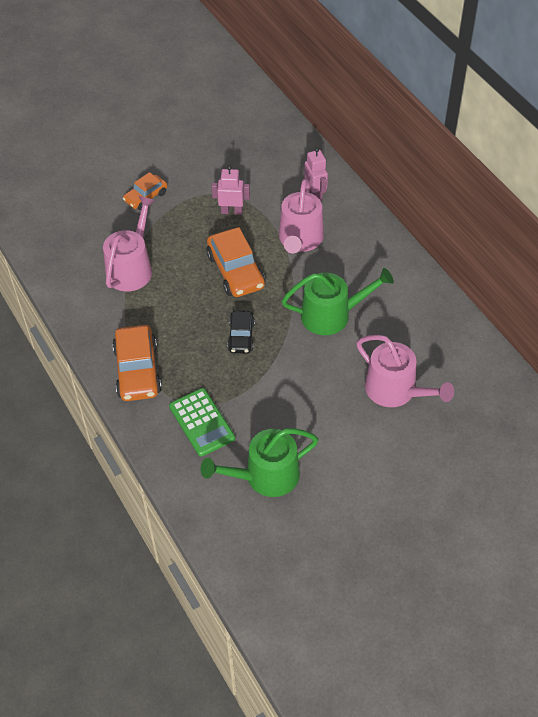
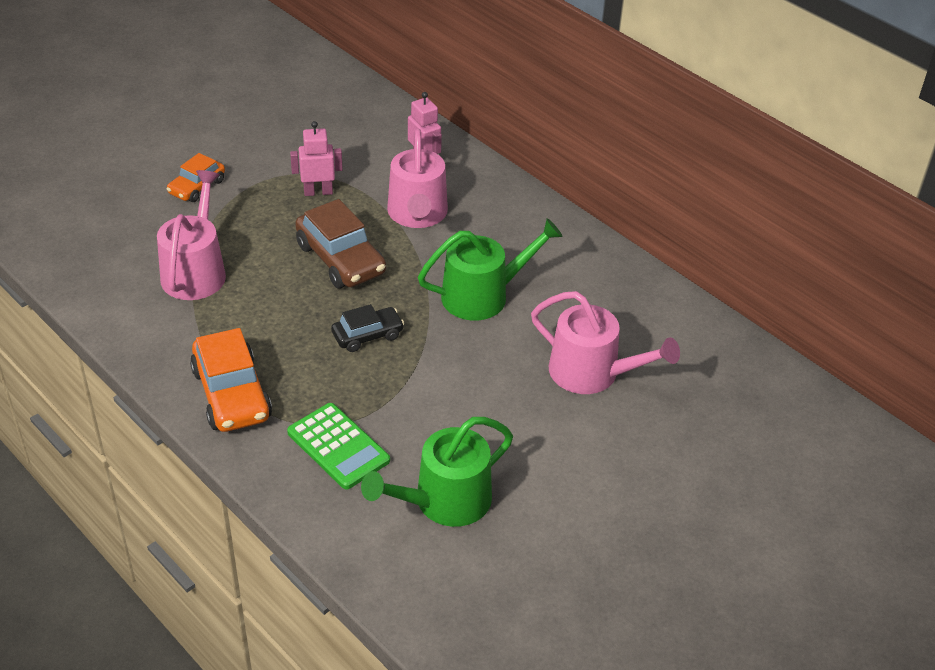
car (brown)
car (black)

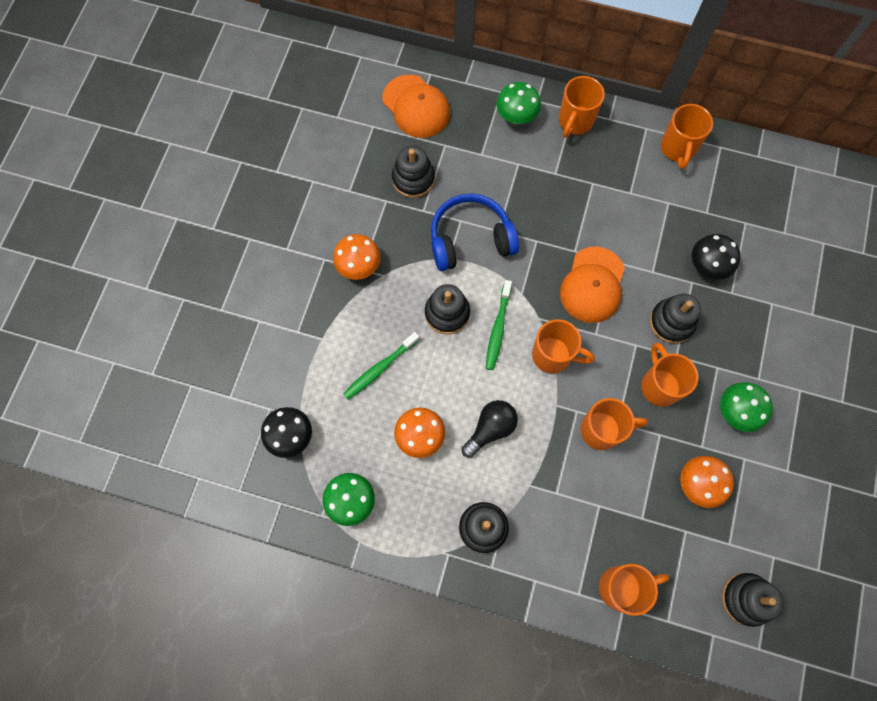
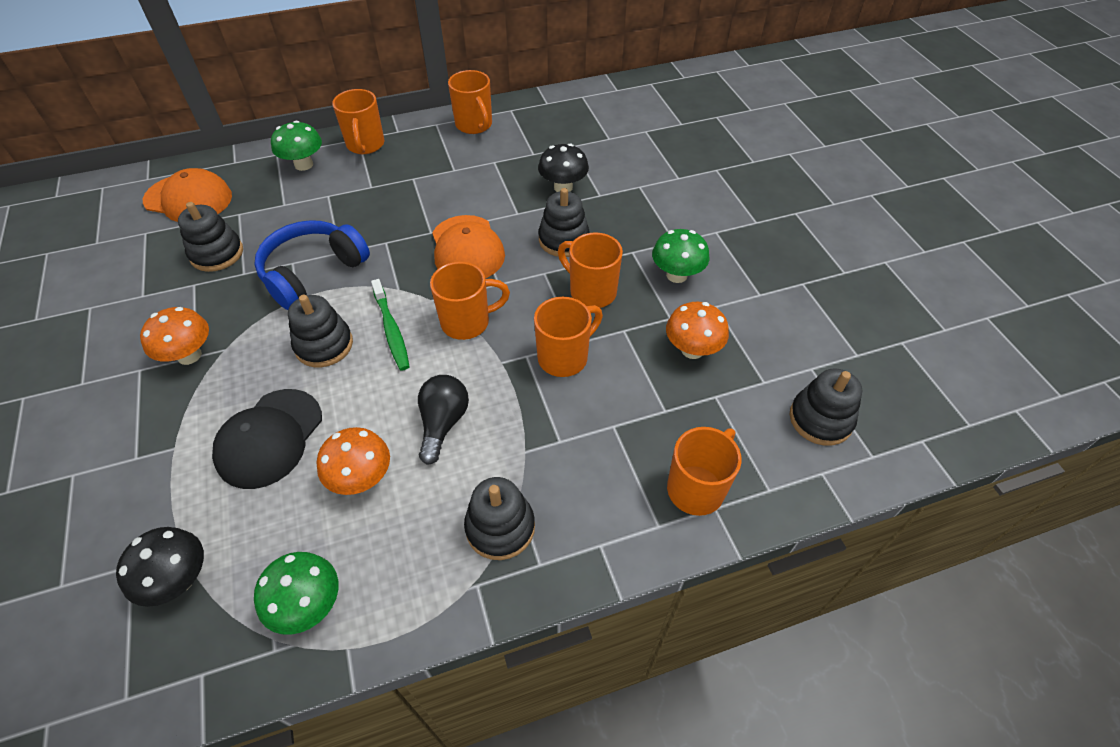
peaked cap (black)

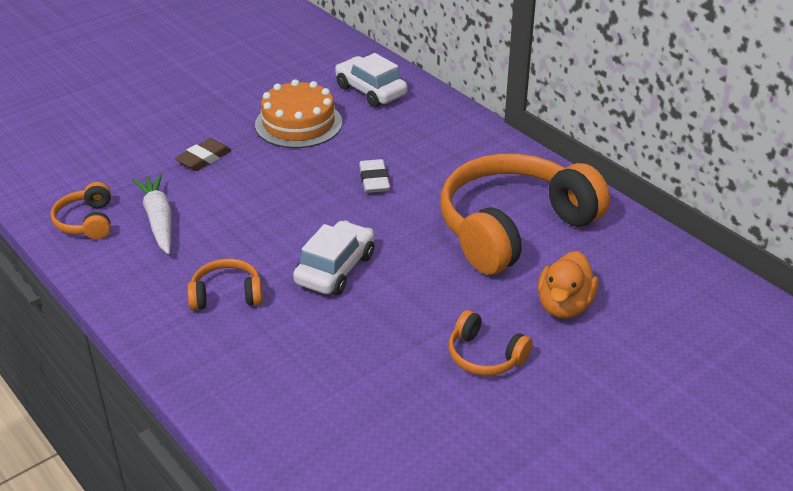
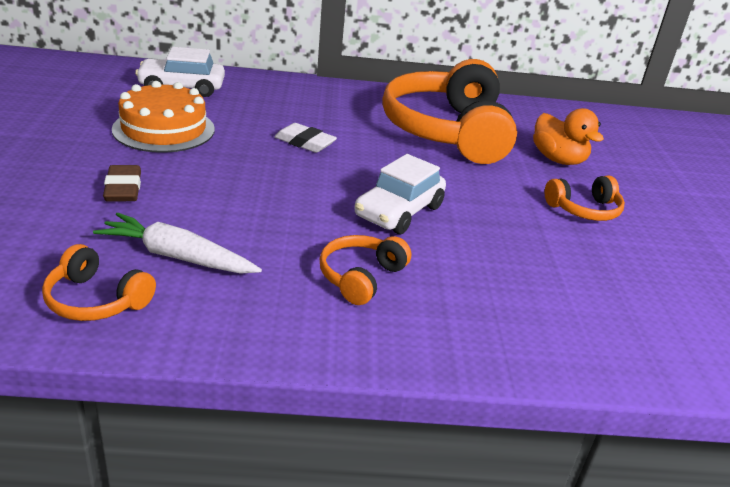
car (snow-white) (no. 2 from left)

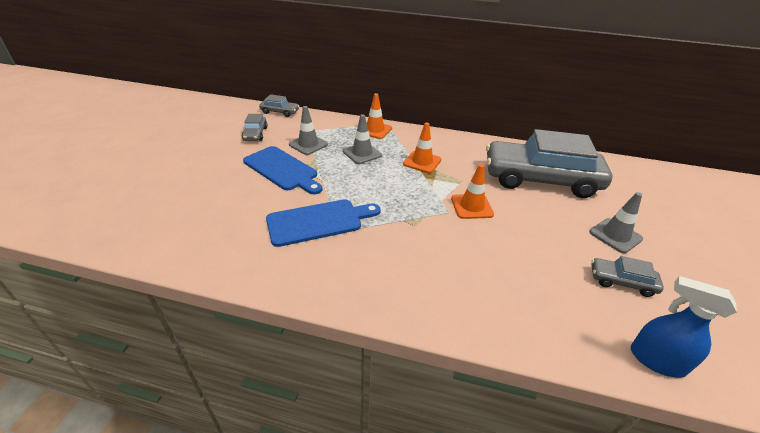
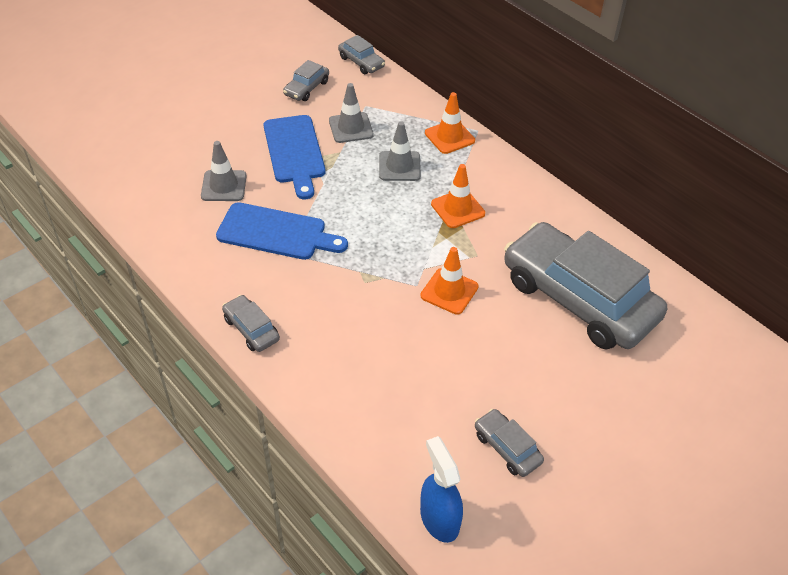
road cone (gray) (no. 1 from left)
car (gray) (no. 1 from left)

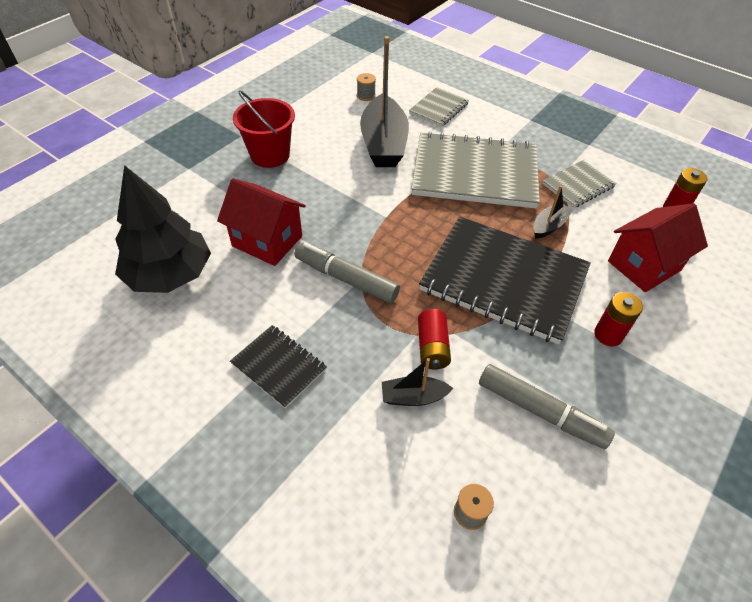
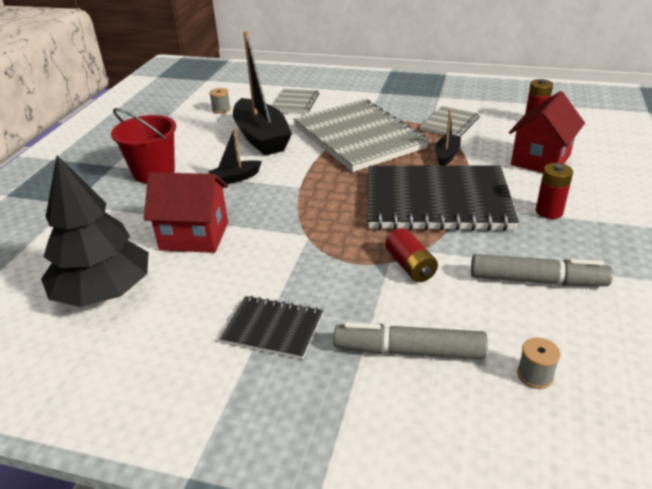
toy boat (black) (no. 1 from left)
notepad (gray) (no. 2 from left)
marker (gray) (no. 1 from left)

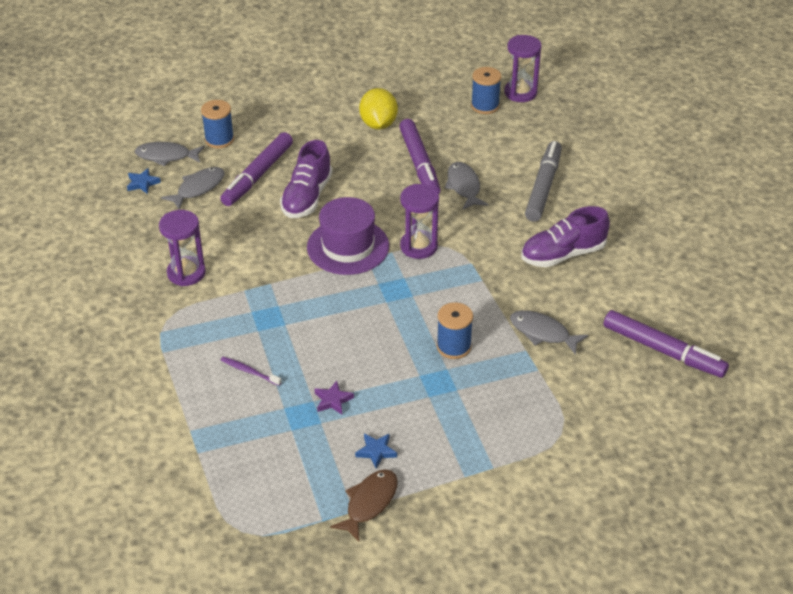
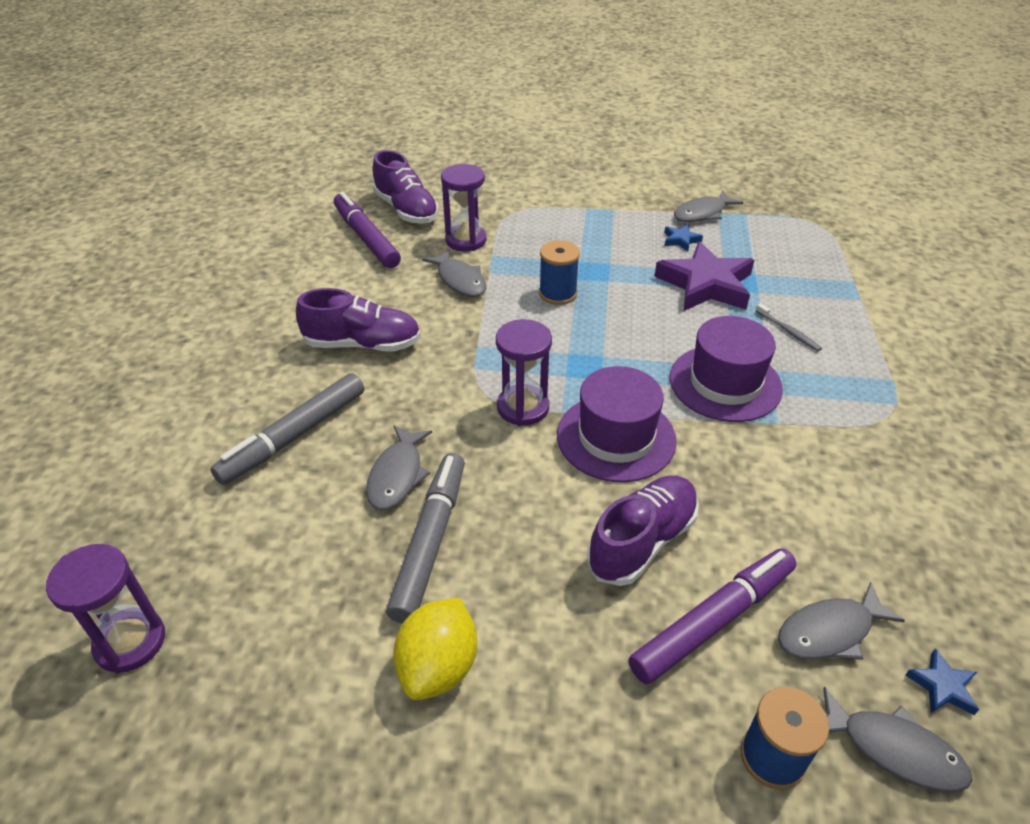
shoe (violet) (no. 2 from left)
marker (gray) (no. 2 from left)
sand timer (violet) (no. 2 from left)
star (violet)
tall hat (violet) (no. 2 from left)
toy fish (gray) (no. 3 from left)
dental brush (gray)
spool (royal blue) (no. 3 from left in the first image)

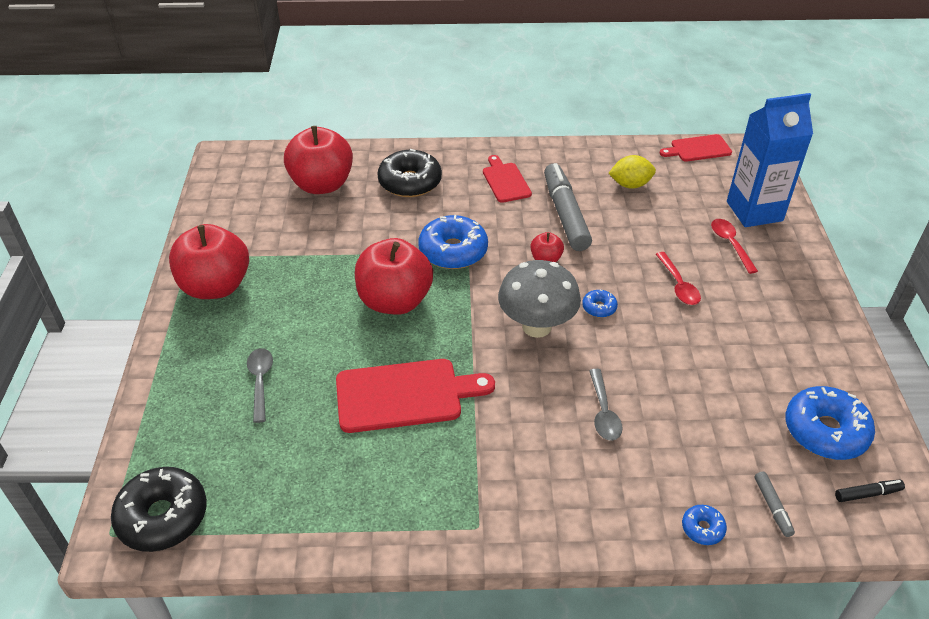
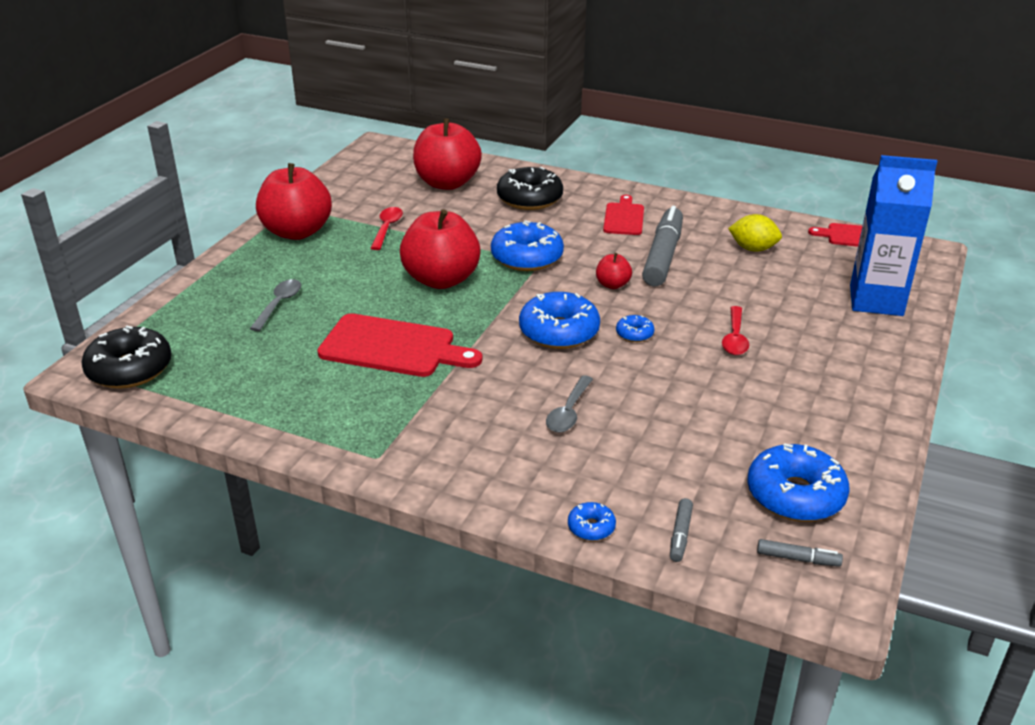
spoon (red) (no. 1 from left)
glazed donut (royal blue) (no. 2 from left)
marker (gray) (no. 3 from left)

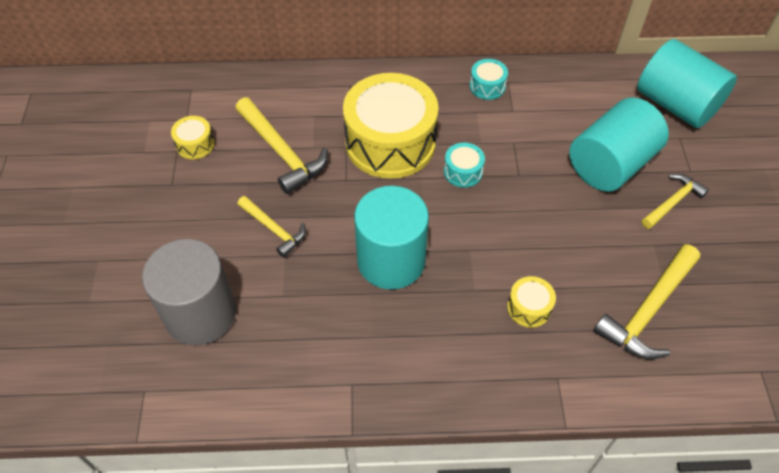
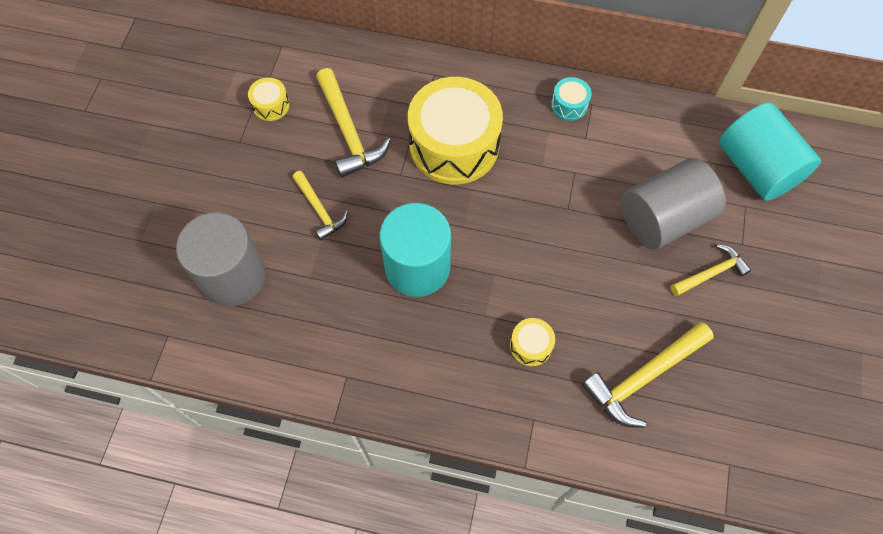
solid cylinder (gray) (no. 2 from left)
drum (turquoise) (no. 1 from left in the first image)

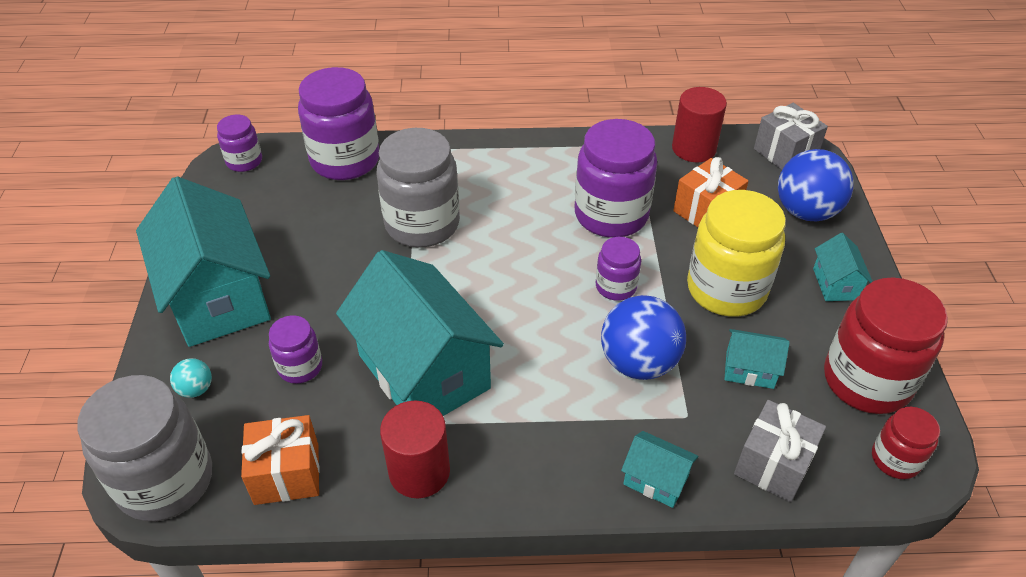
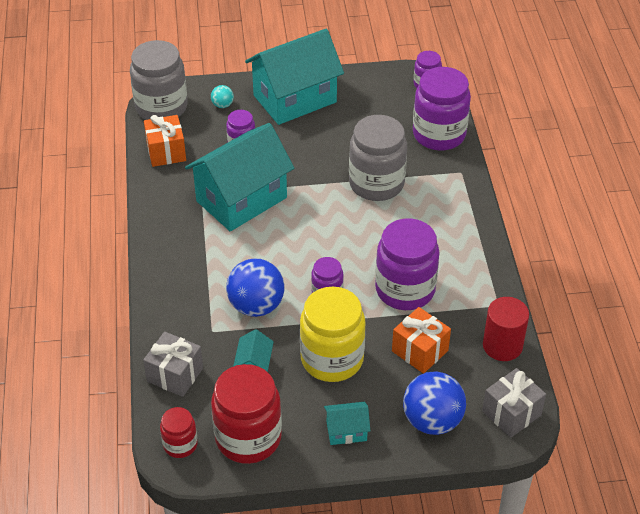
solid cylinder (red) (no. 1 from left in the first image)
toy house (turquoise) (no. 3 from left in the first image)

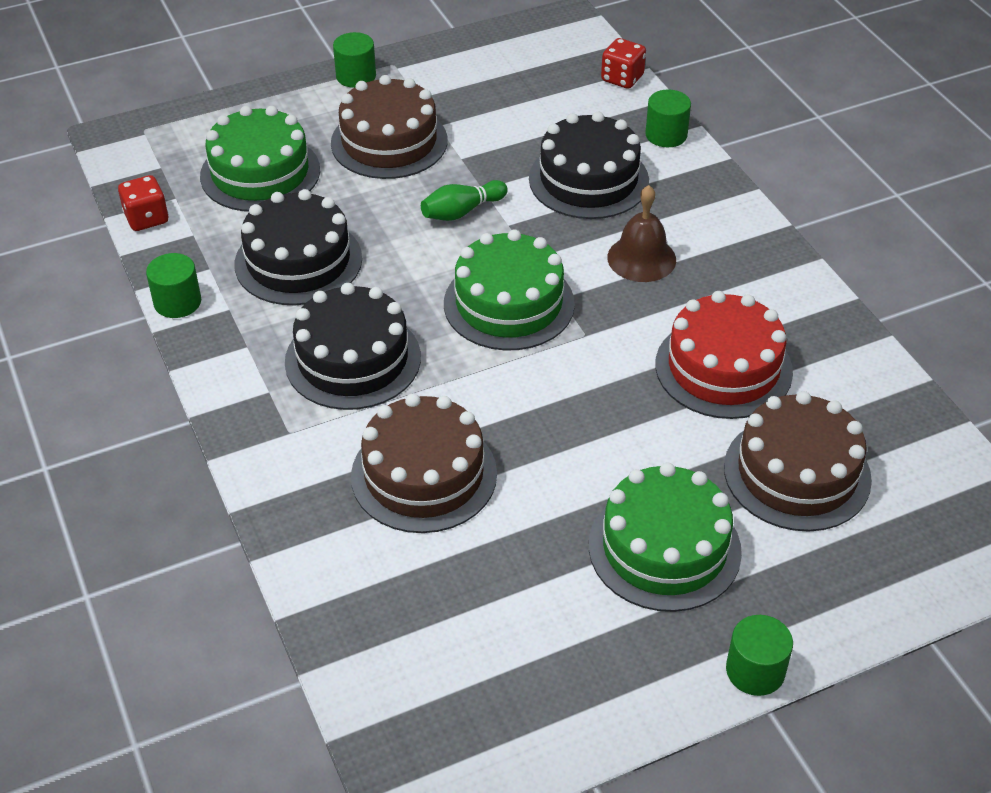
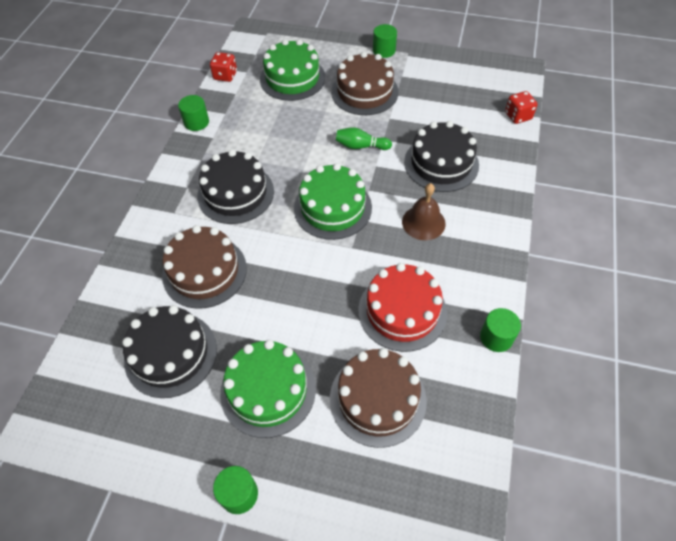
layer cake (black) (no. 1 from left)
solid cylinder (green) (no. 4 from left)

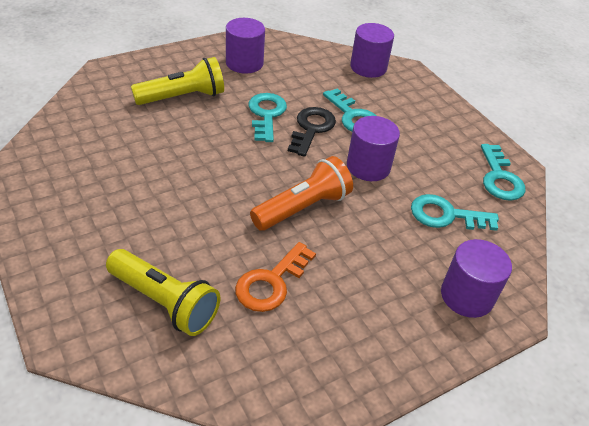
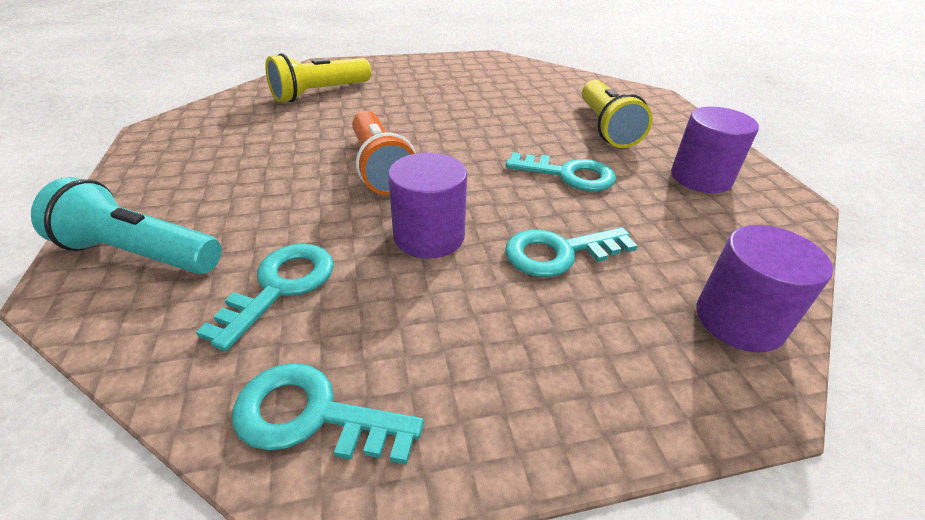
torch (turquoise)
door key (orange-coloured)
door key (black)

